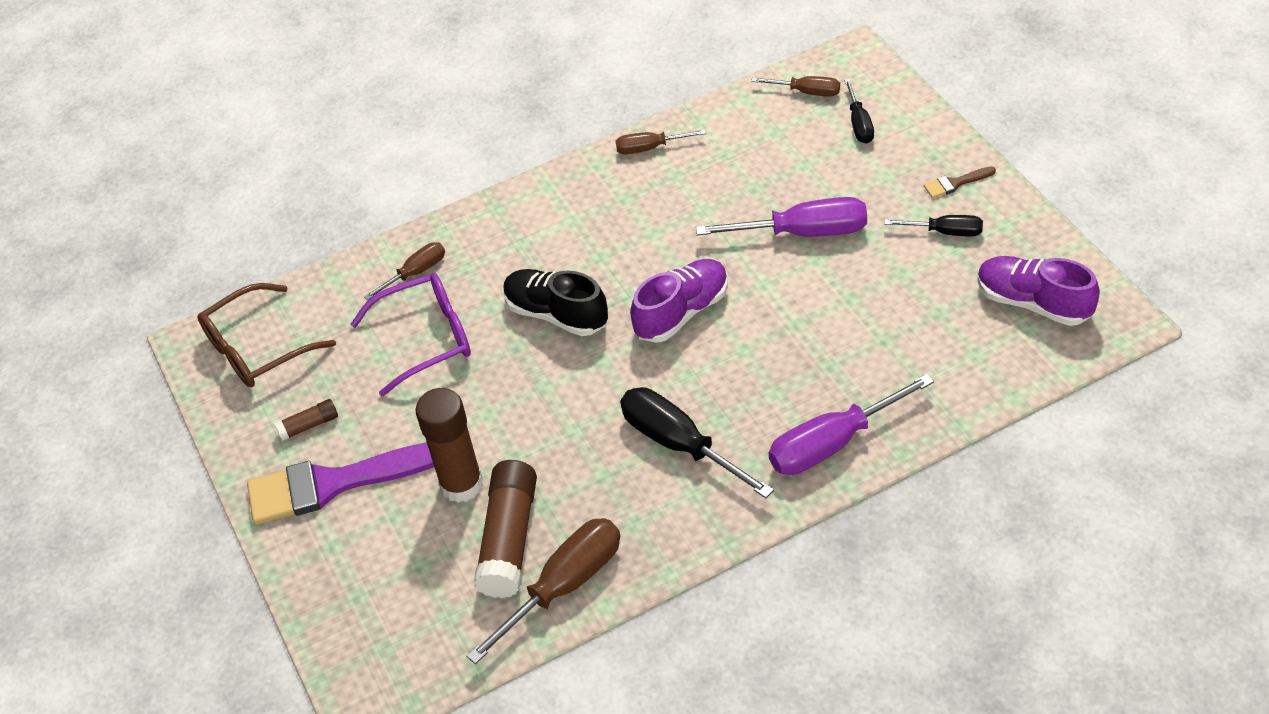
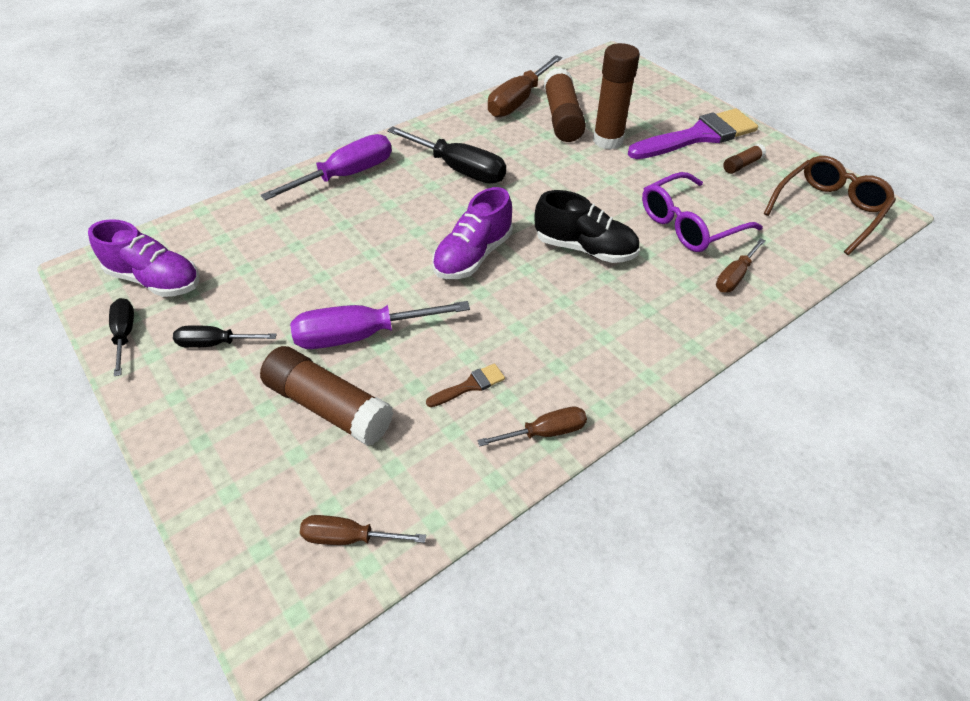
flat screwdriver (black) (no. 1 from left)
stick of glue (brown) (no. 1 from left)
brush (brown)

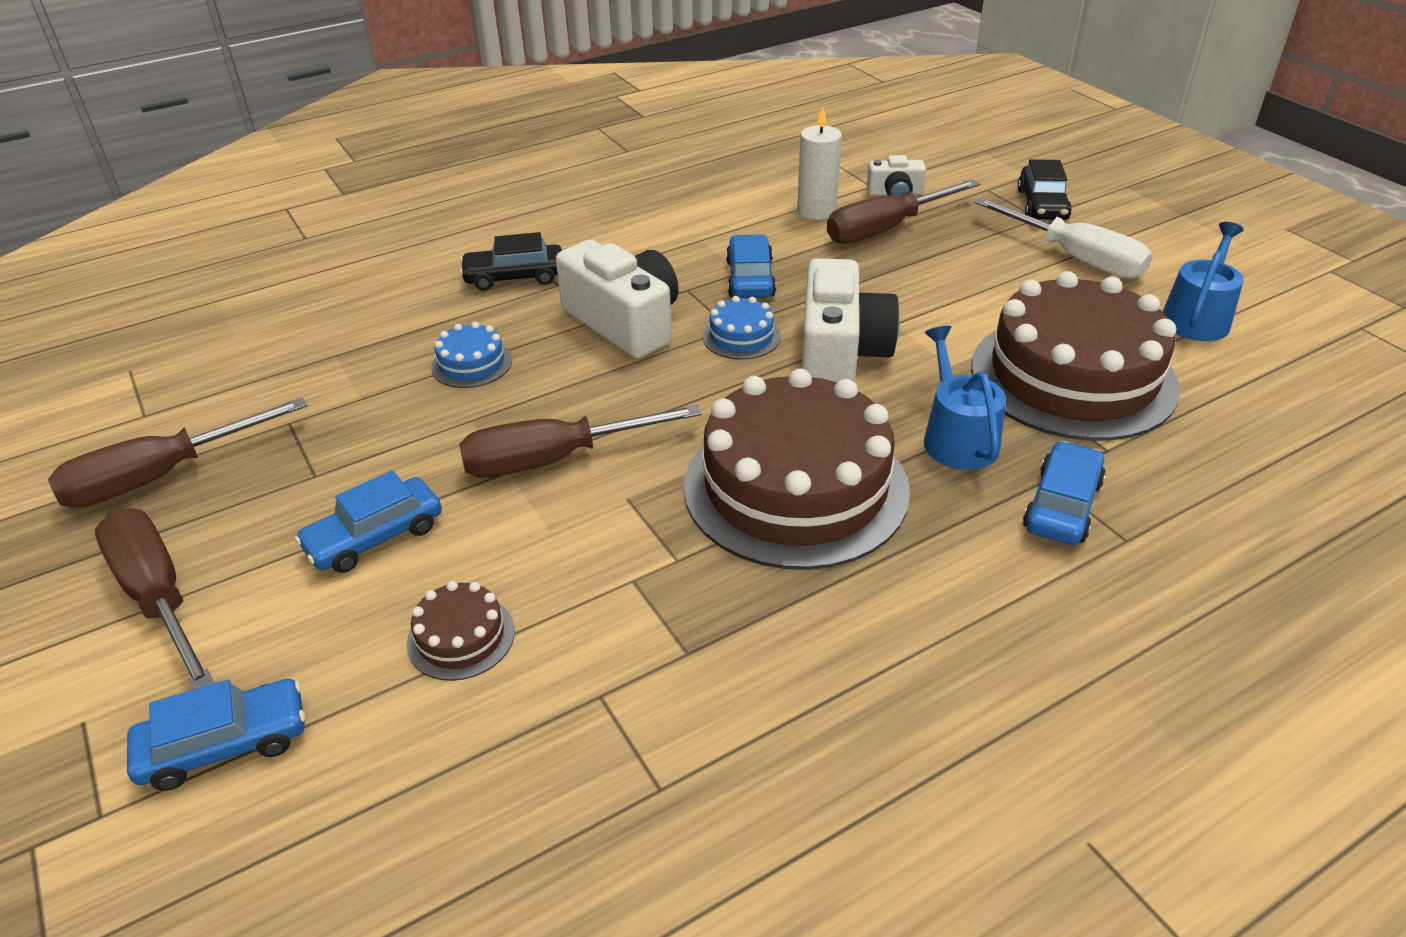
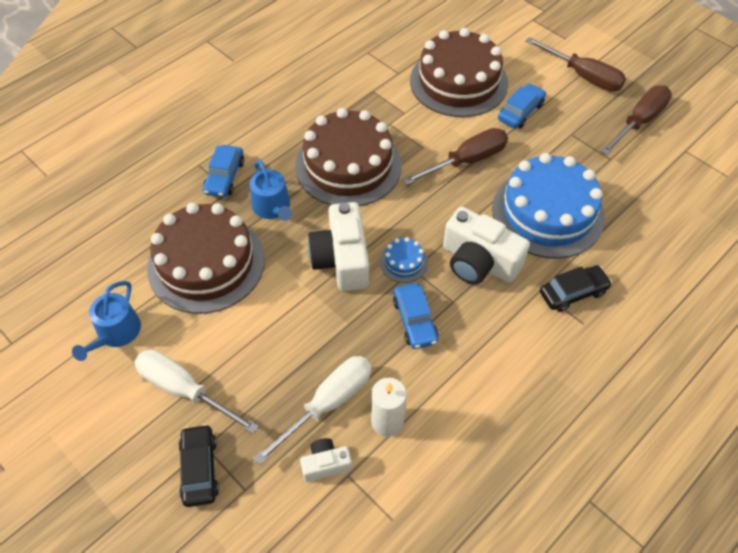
flat screwdriver (snow-white) (no. 2 from left)
layer cake (brown) (no. 3 from left)
layer cake (royal blue) (no. 2 from left)
car (royal blue) (no. 1 from left in the first image)

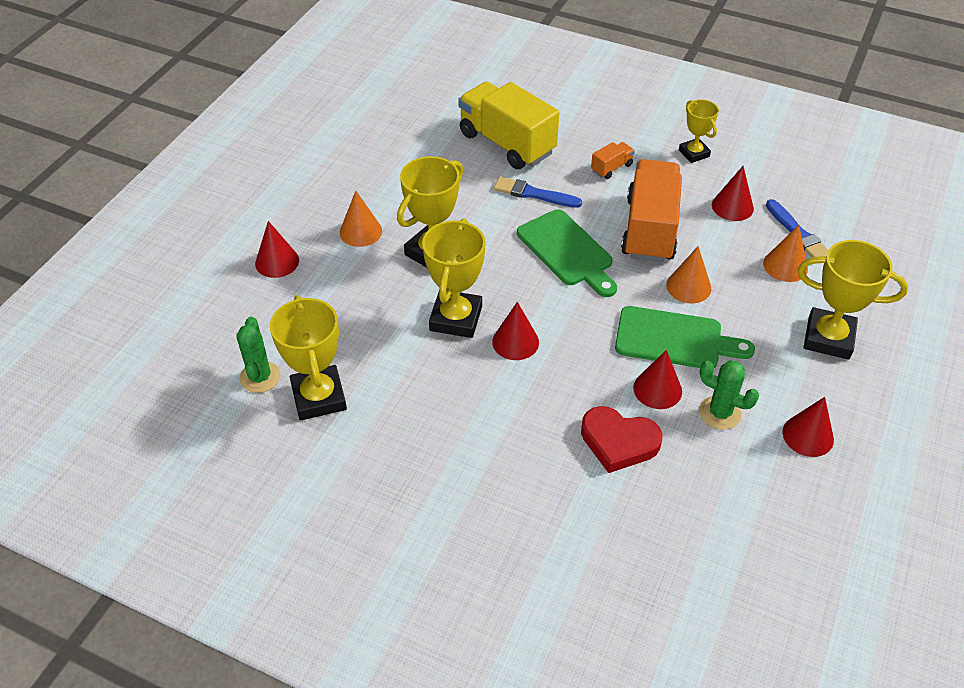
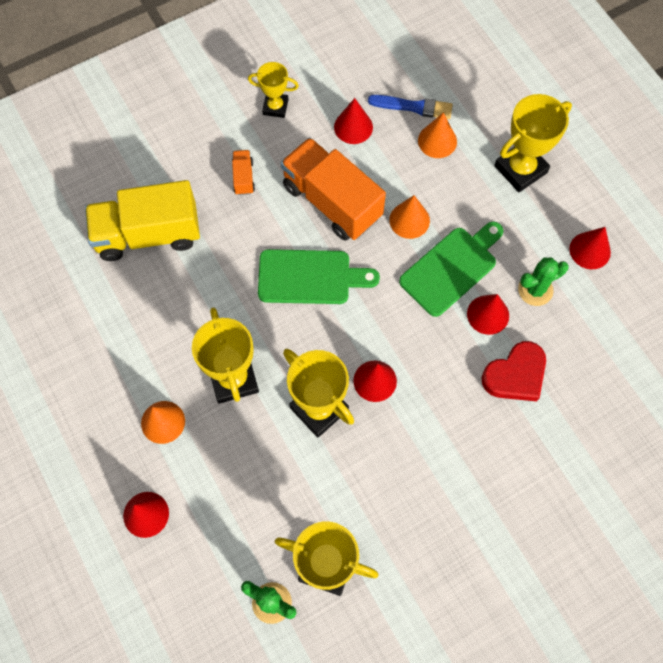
brush (royal blue) (no. 1 from left in the first image)

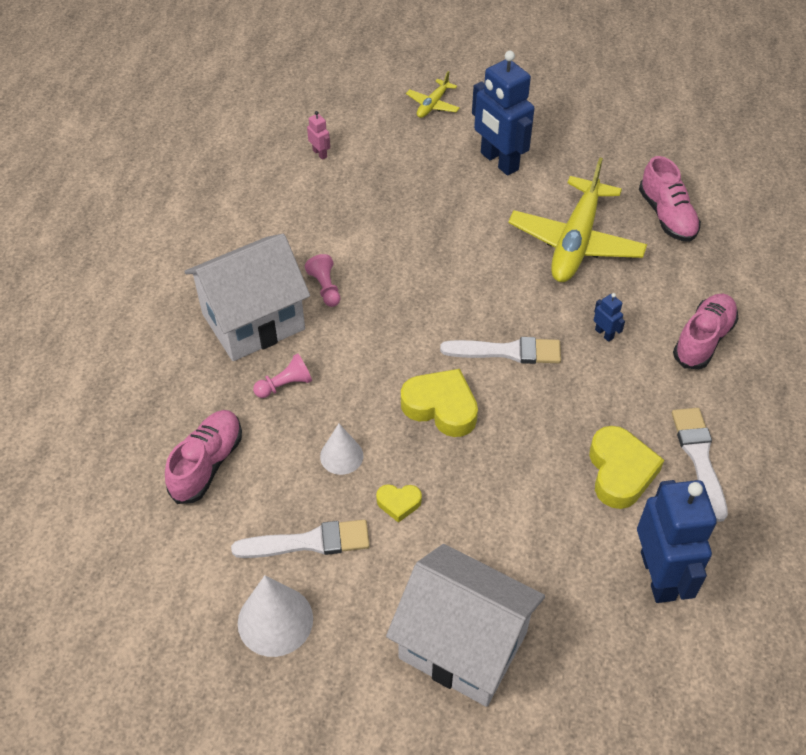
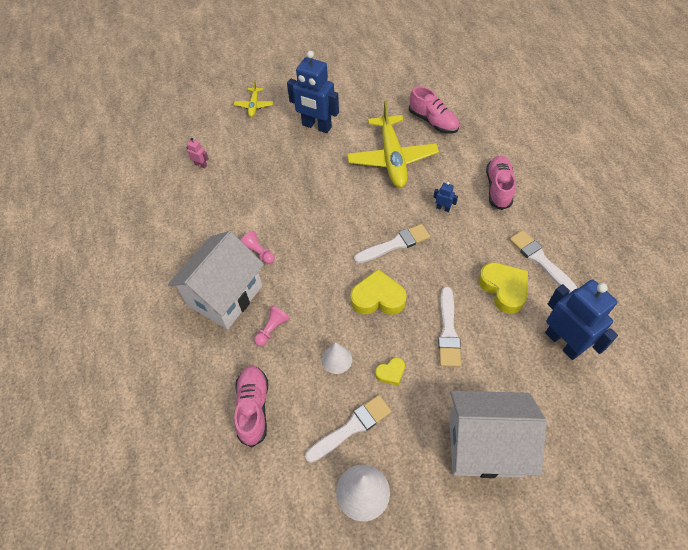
brush (snow-white) (no. 3 from left)

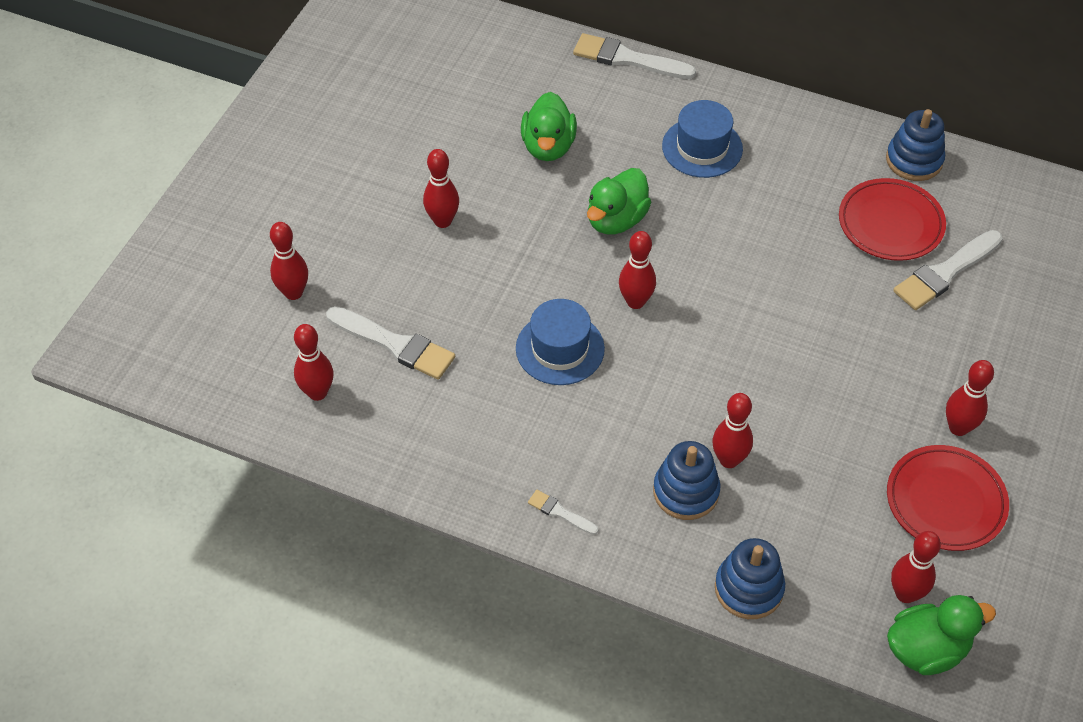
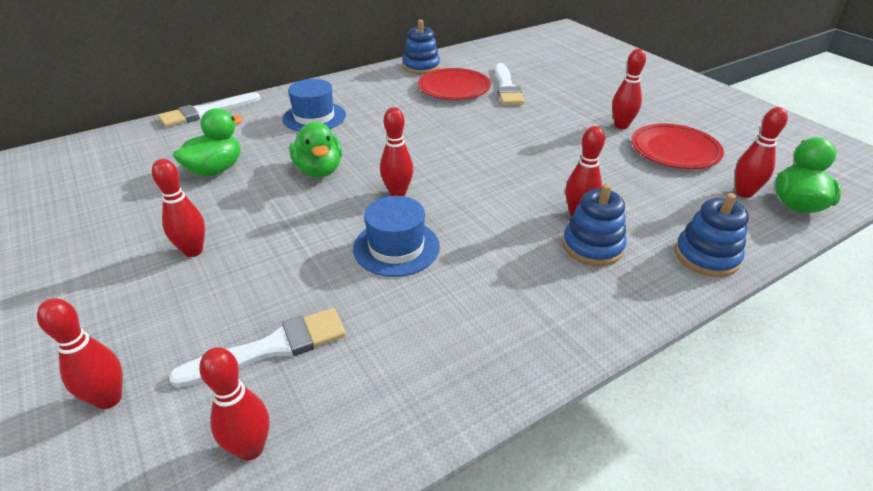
toy duck (green) (no. 1 from left)
brush (snow-white) (no. 2 from left in the first image)

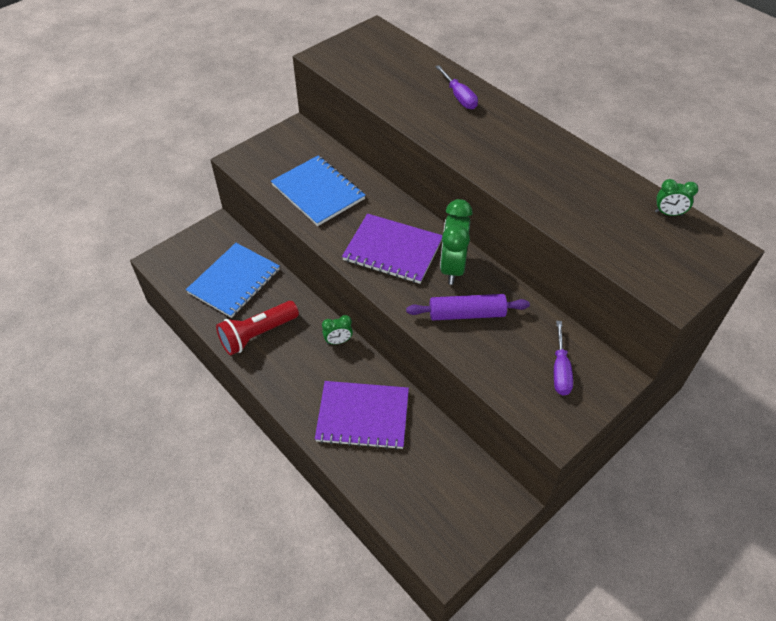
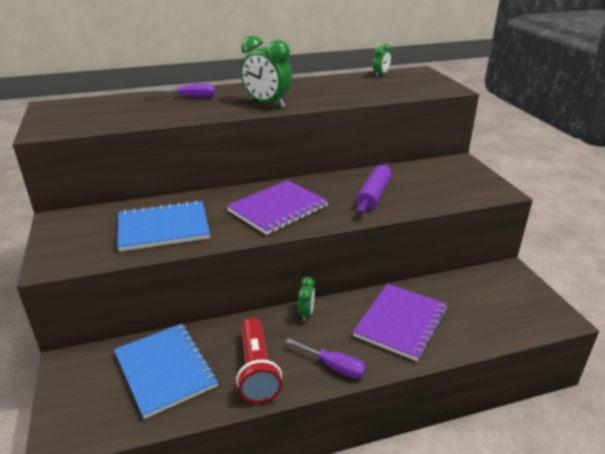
bedside clock (green) (no. 1 from left)
flat screwdriver (violet) (no. 2 from left)

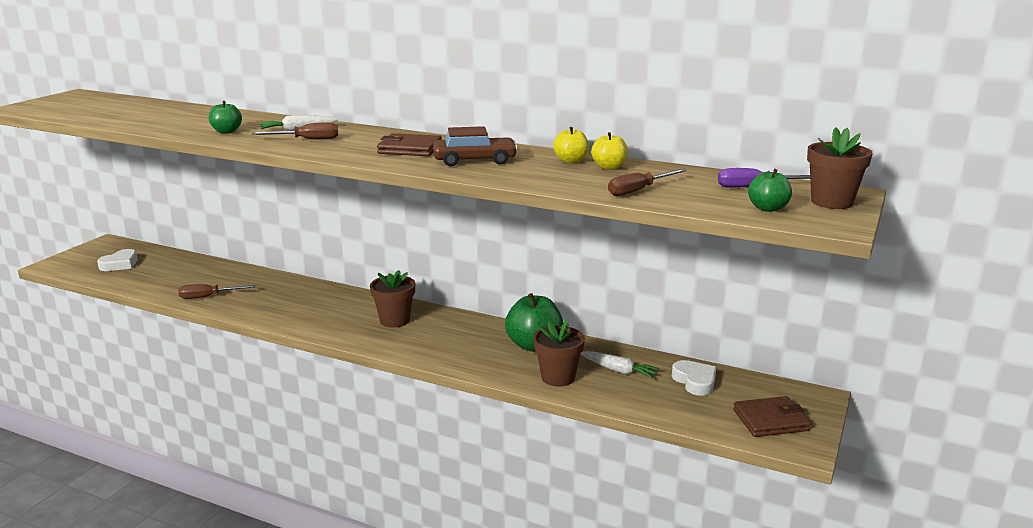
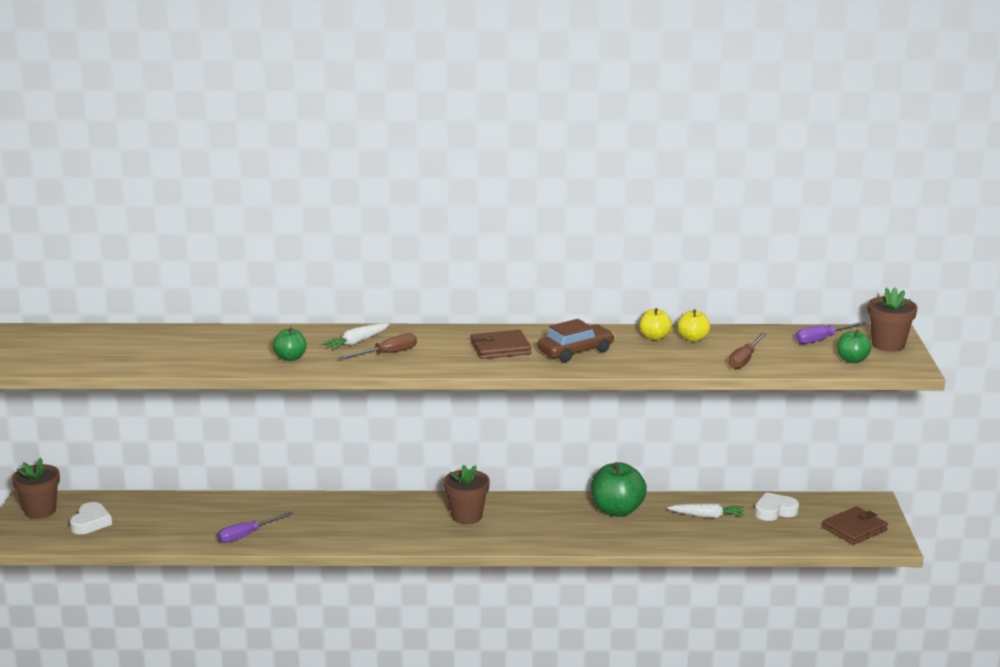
flower pot (brown) (no. 1 from left)
flat screwdriver (violet) (no. 1 from left)
love heart (snow-white) (no. 2 from left)

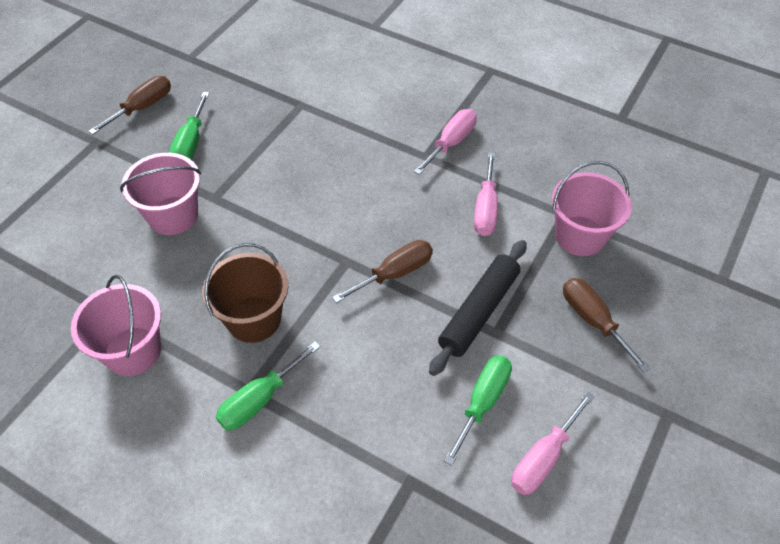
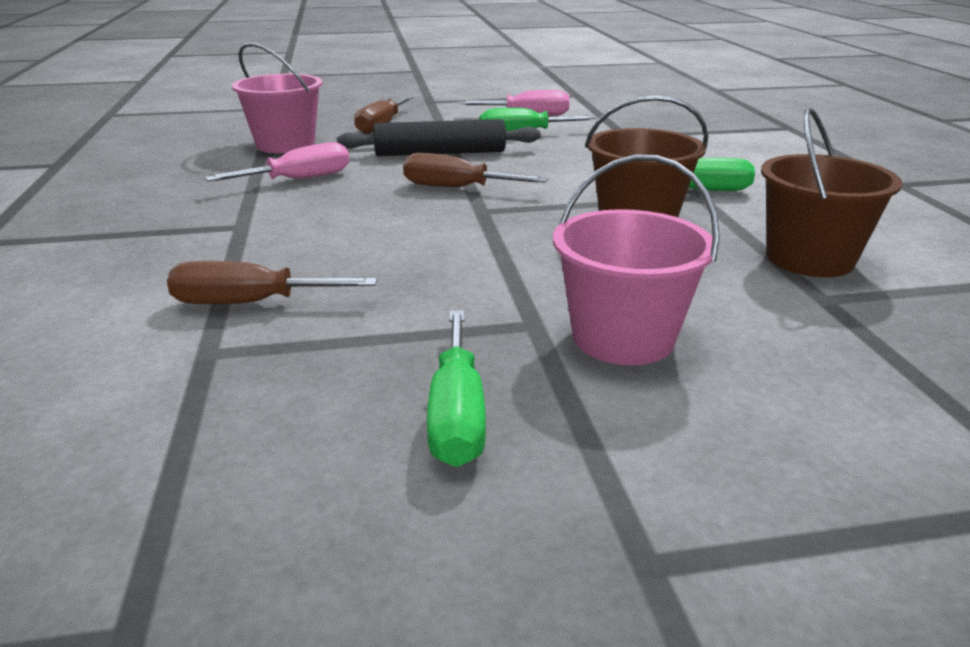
flat screwdriver (brown) (no. 1 from left)
flat screwdriver (green) (no. 1 from left)
sand bucket (brown) (no. 2 from left)
flat screwdriver (rose-pink) (no. 1 from left in the first image)

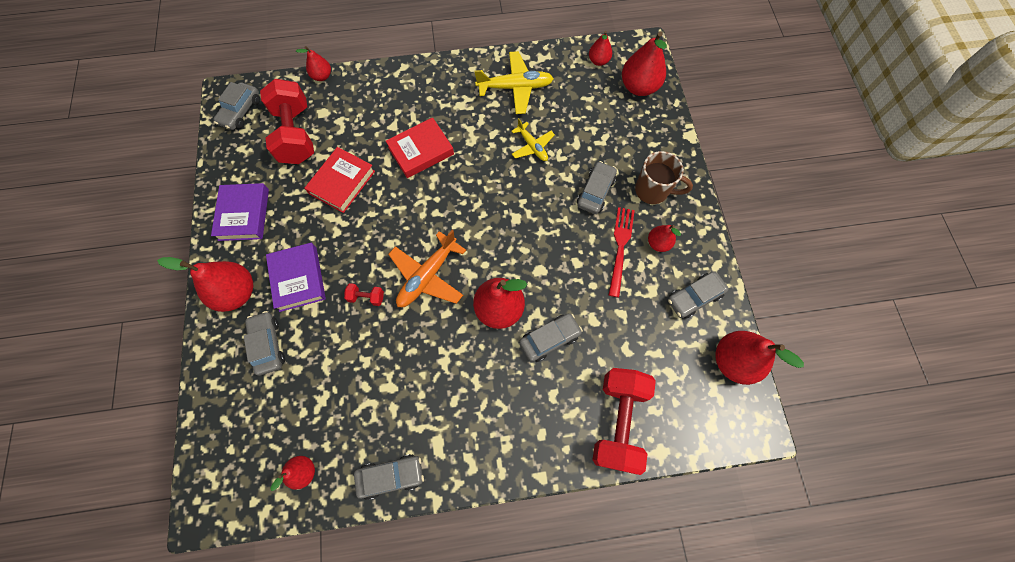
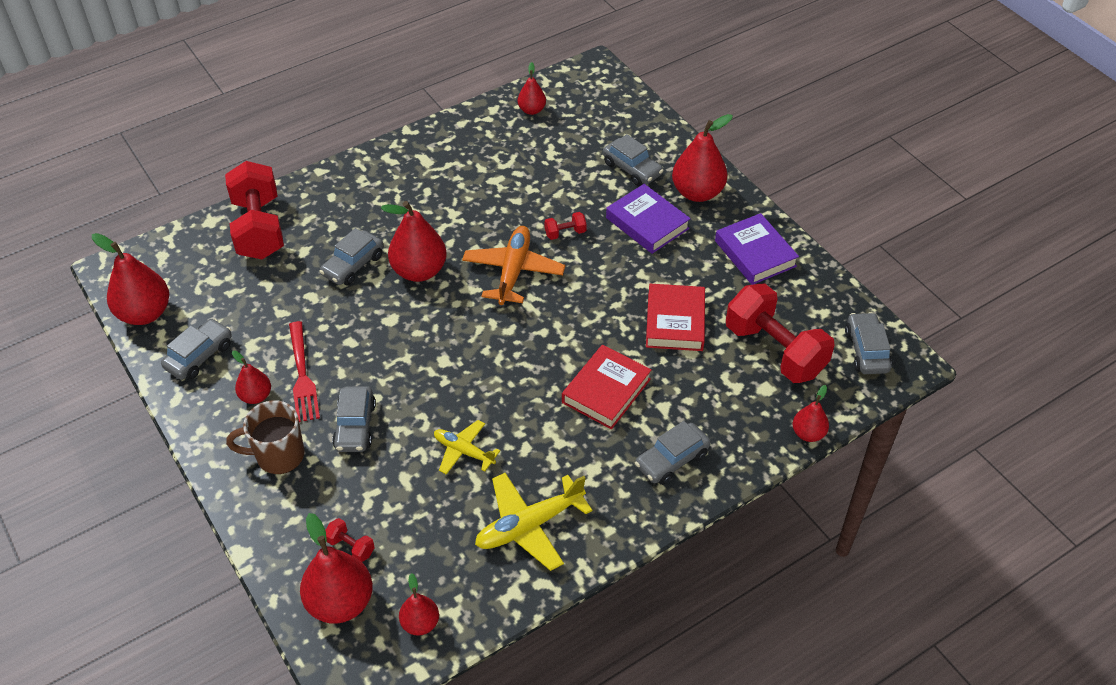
free weight (red) (no. 2 from left)
car (gray) (no. 5 from left)

